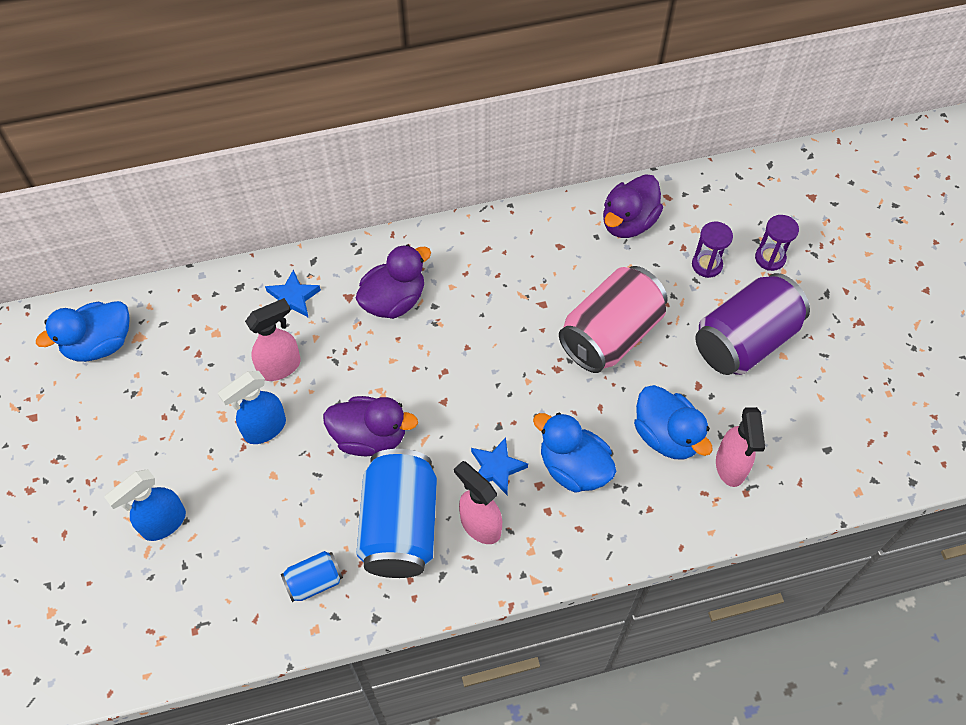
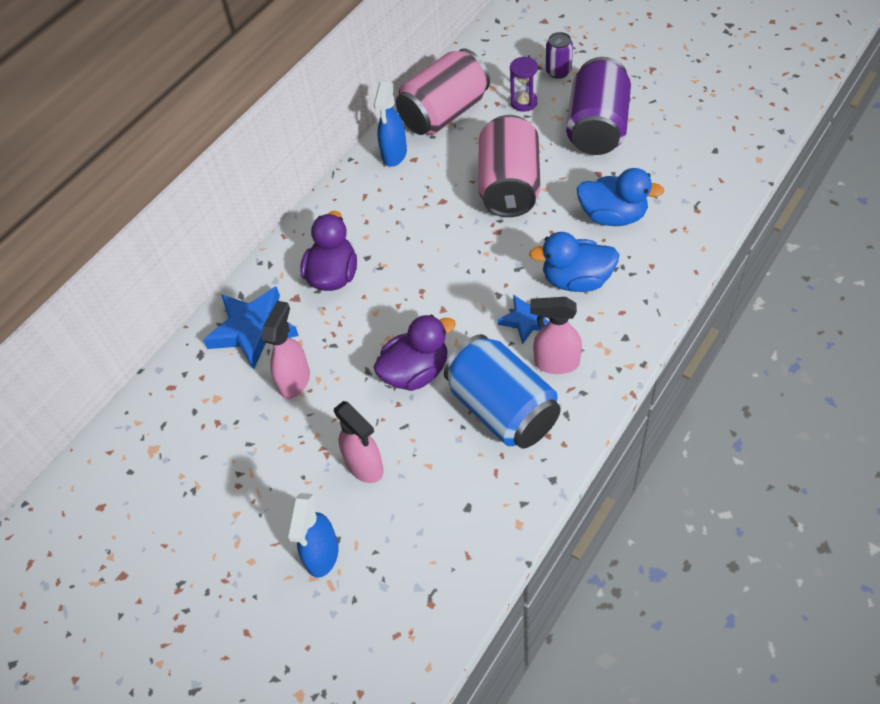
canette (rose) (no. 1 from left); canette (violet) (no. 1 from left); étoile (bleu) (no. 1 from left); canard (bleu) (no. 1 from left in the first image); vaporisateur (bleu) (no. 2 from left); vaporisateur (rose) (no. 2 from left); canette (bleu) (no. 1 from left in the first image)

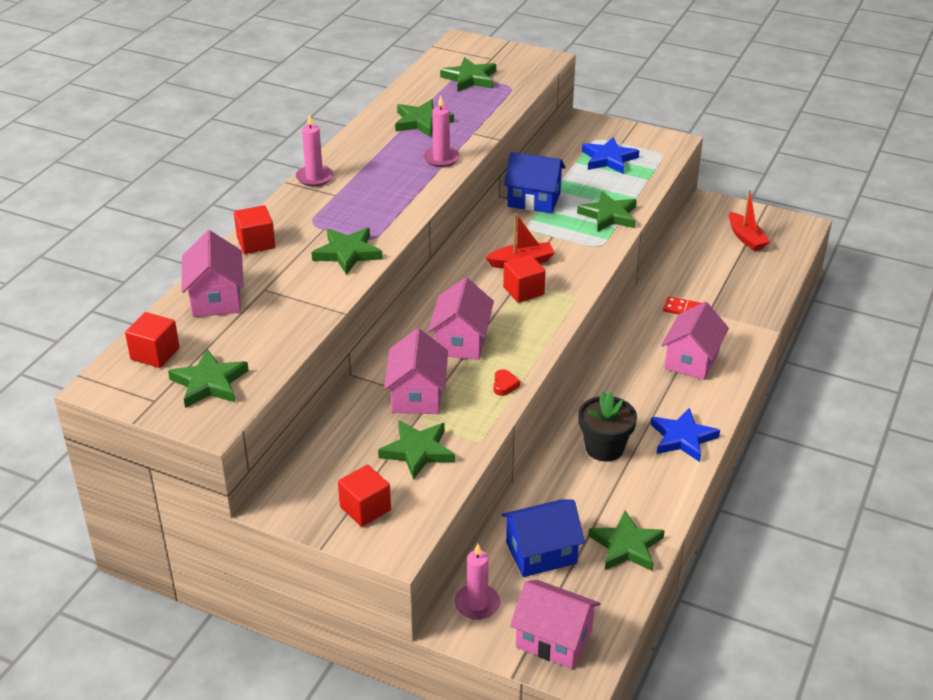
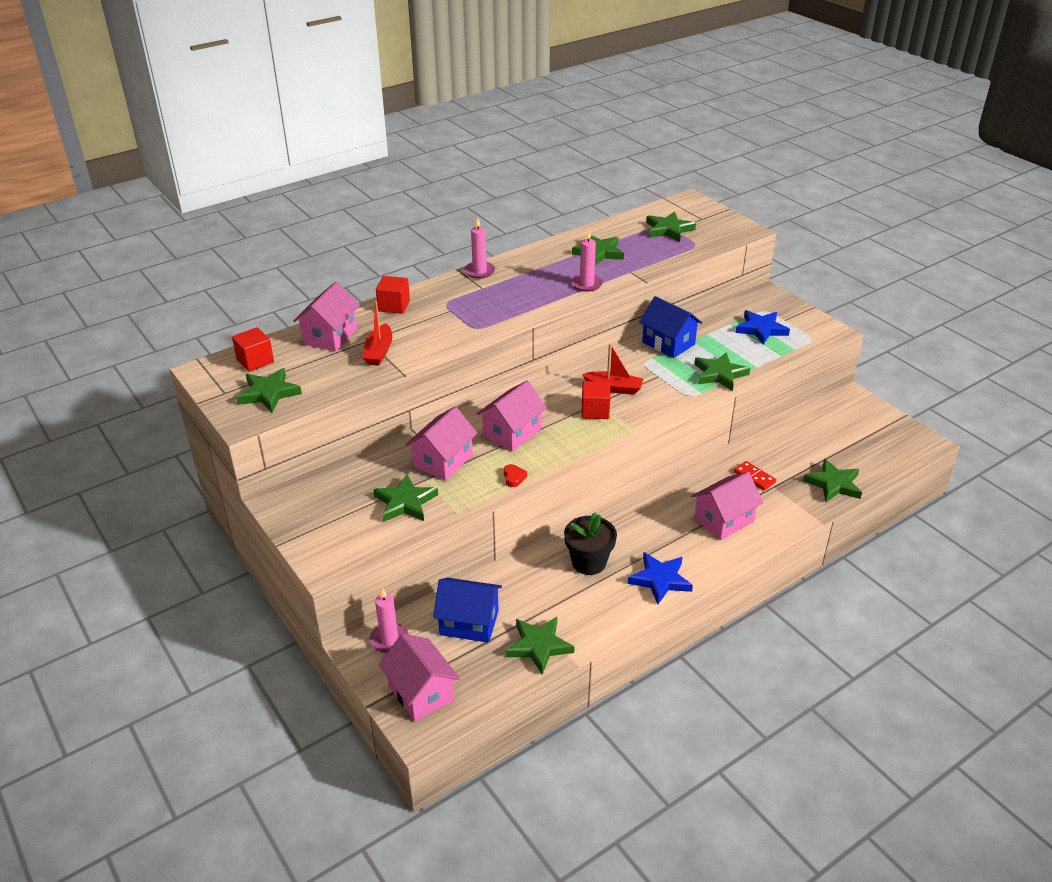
bateau (rouge) (no. 1 from left); étoile (vert) (no. 7 from left); cœur (rouge); cube (rouge) (no. 3 from left in the first image)

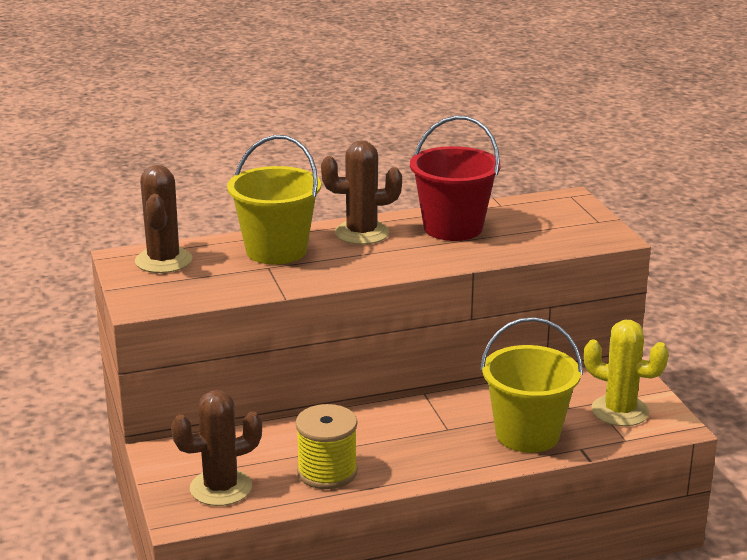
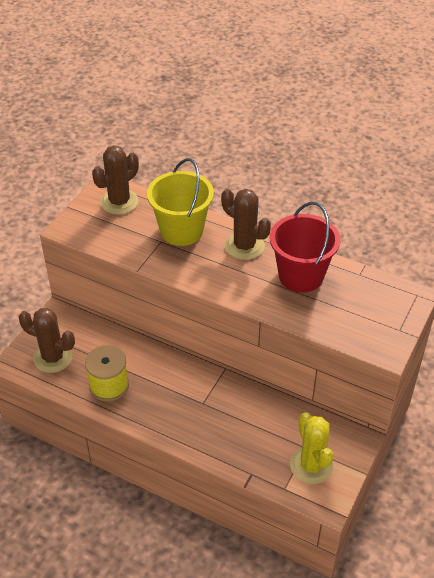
seau (jaune) (no. 2 from left in the first image)

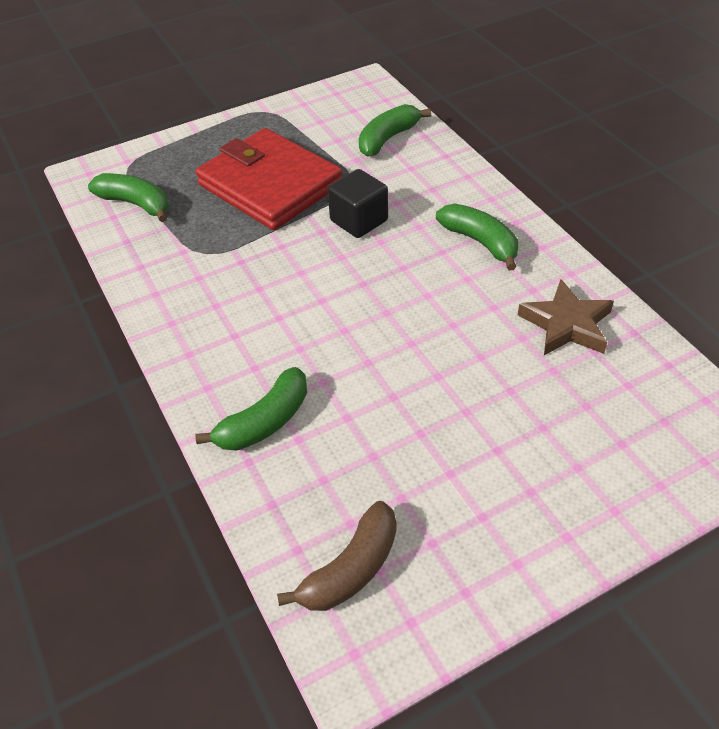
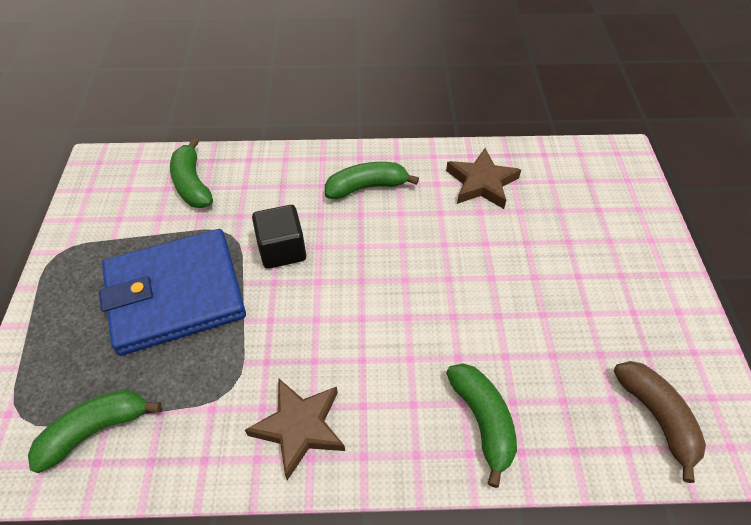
portefeuille (bleu); étoile (marron) (no. 1 from left)

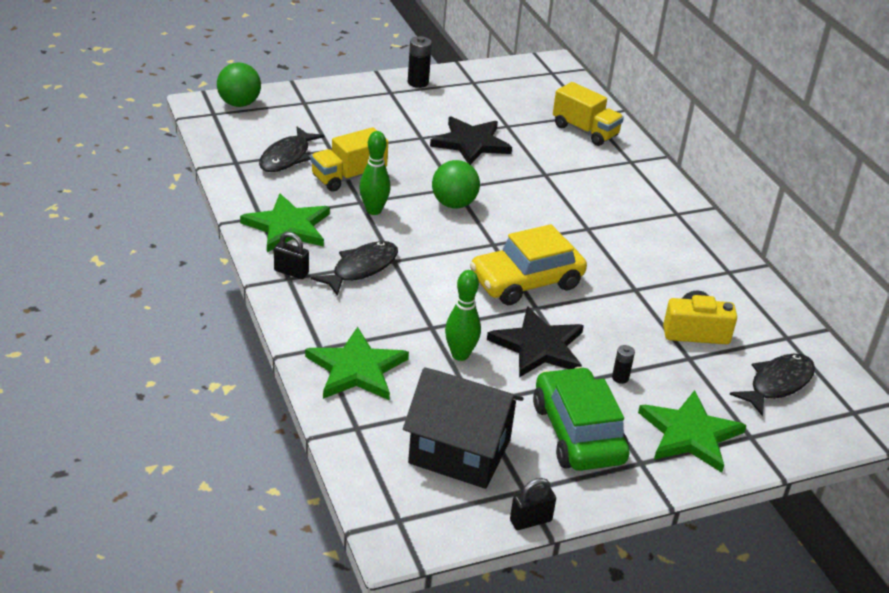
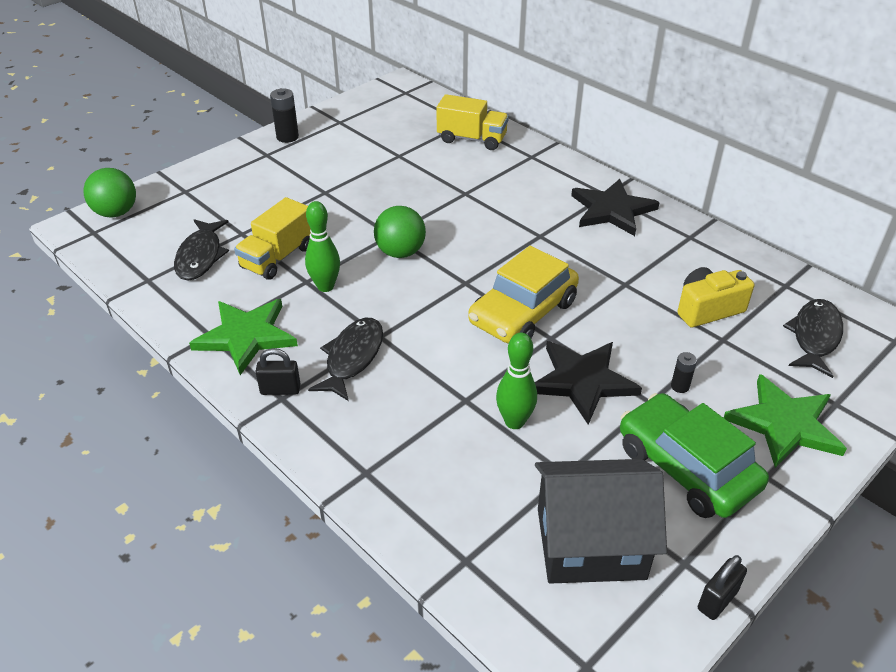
étoile (noir) (no. 2 from left); étoile (vert) (no. 2 from left in the first image)

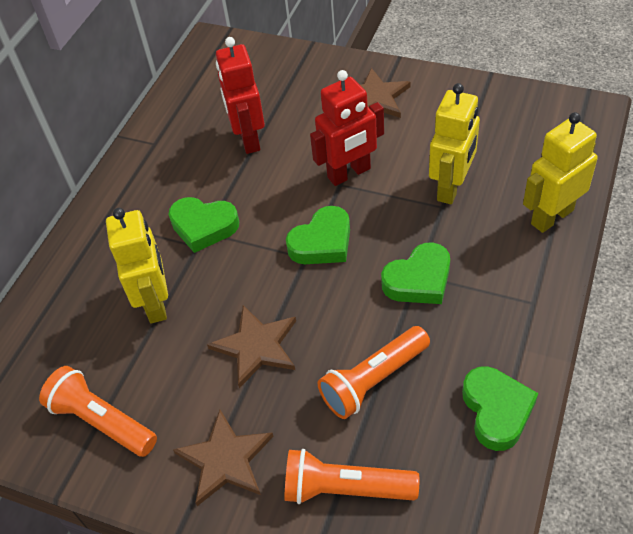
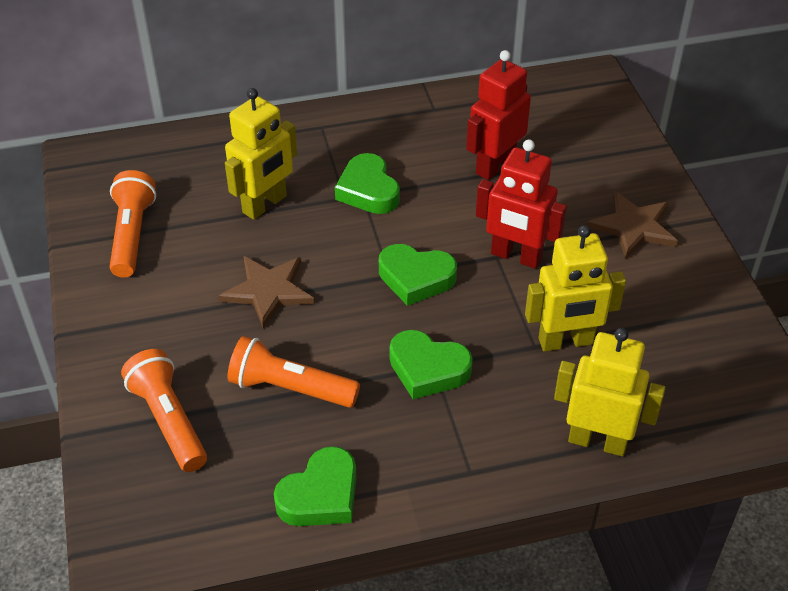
étoile (marron) (no. 1 from left in the first image)

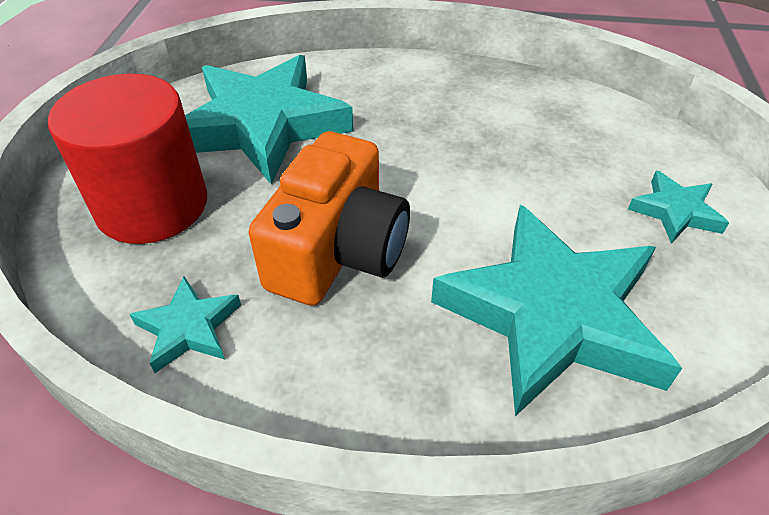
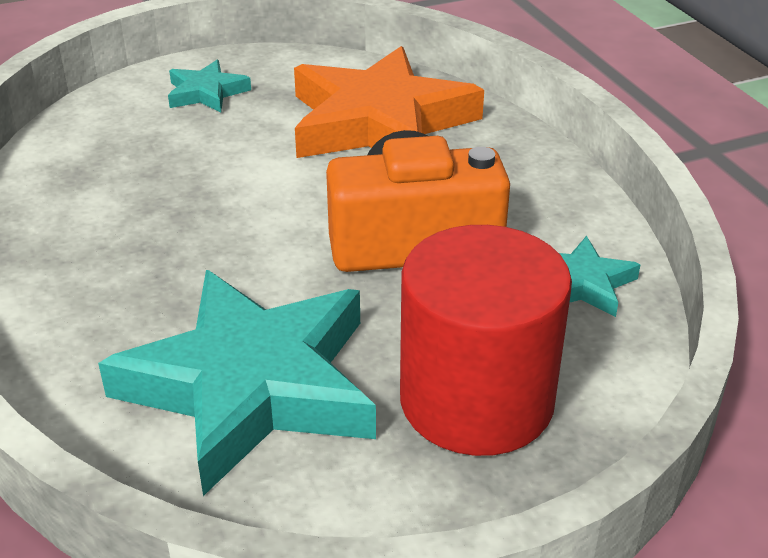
étoile (orange)

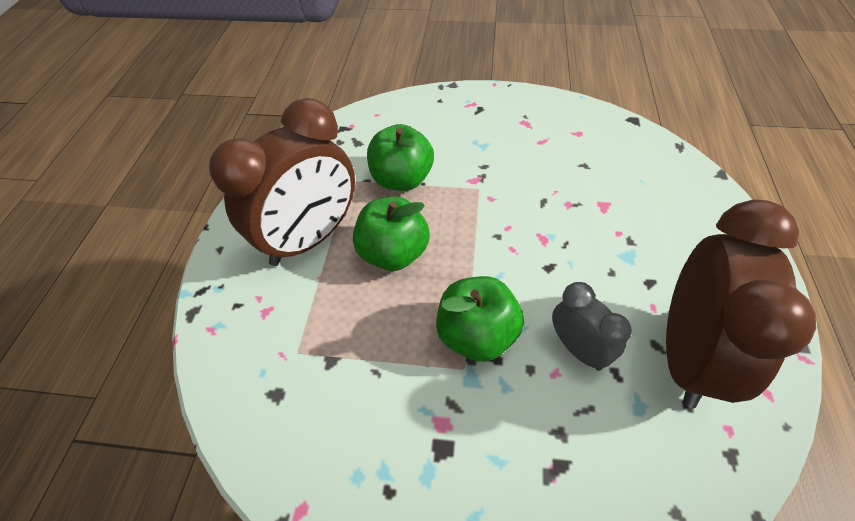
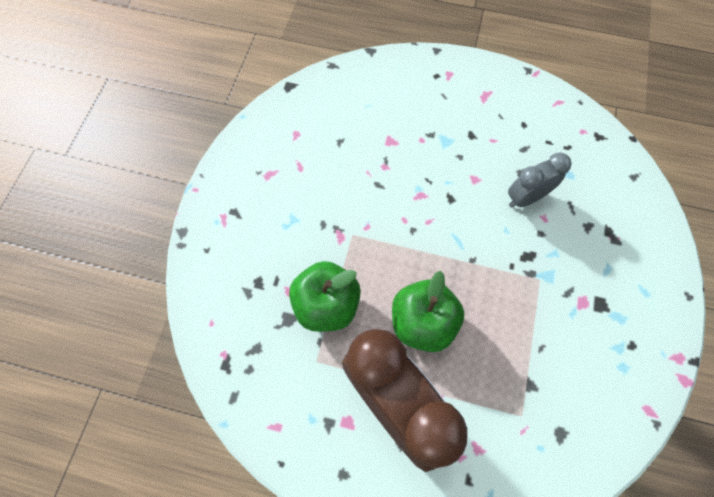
réveil (marron) (no. 2 from left in the first image); pomme (vert) (no. 3 from left in the first image)

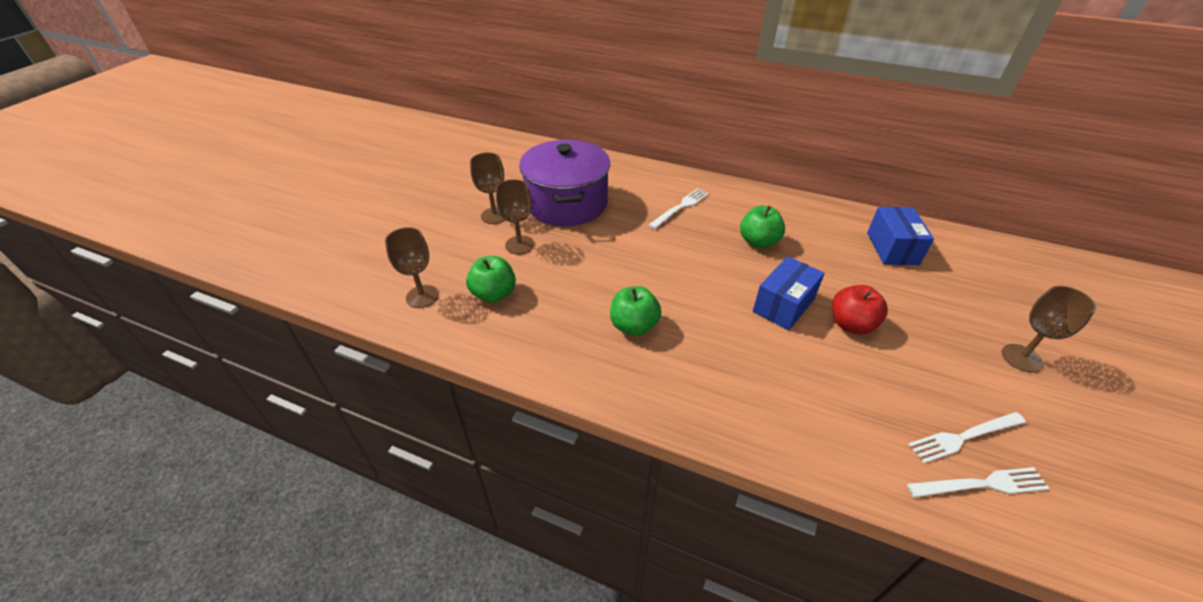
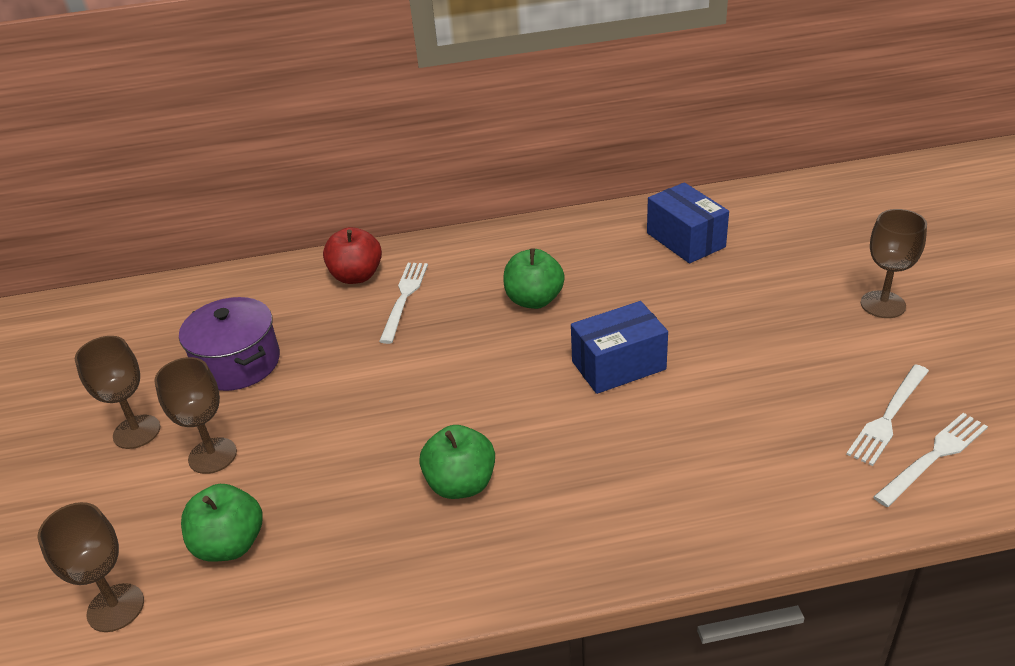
marmite (violet); boîte (bleu) (no. 1 from left); pomme (rouge)

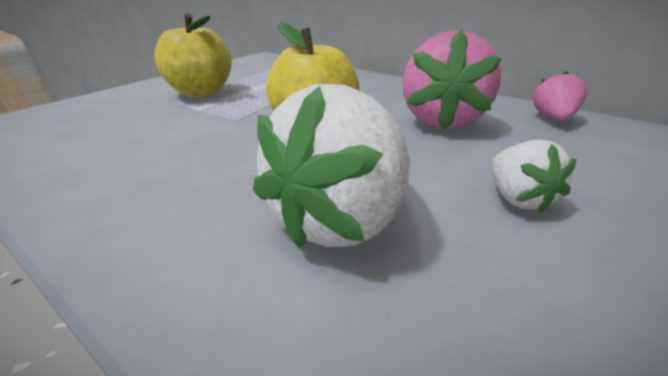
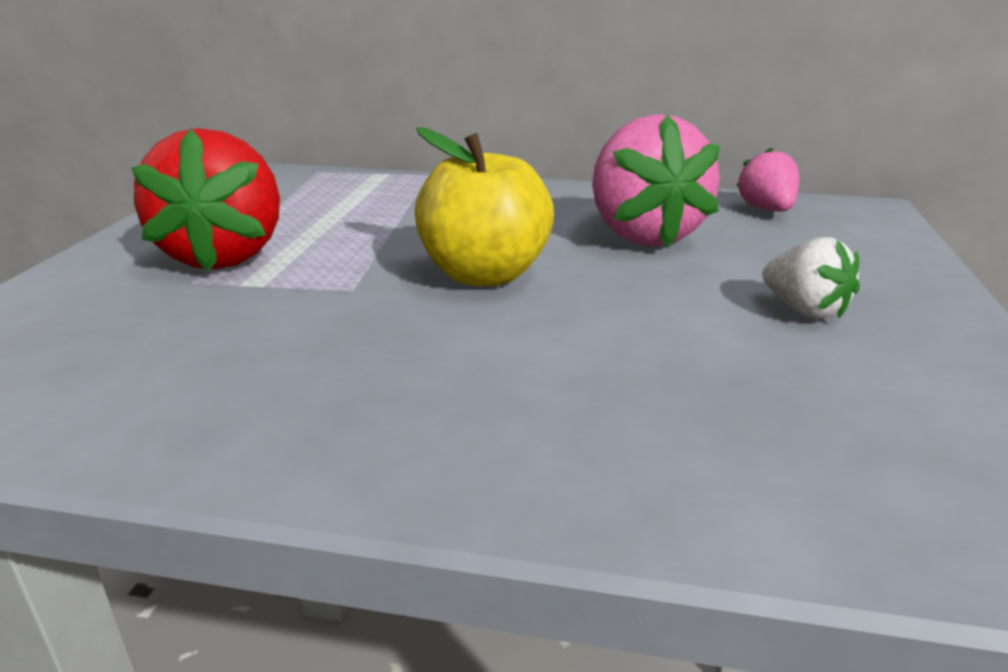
fraise (rouge); fraise (blanc) (no. 1 from left in the first image)

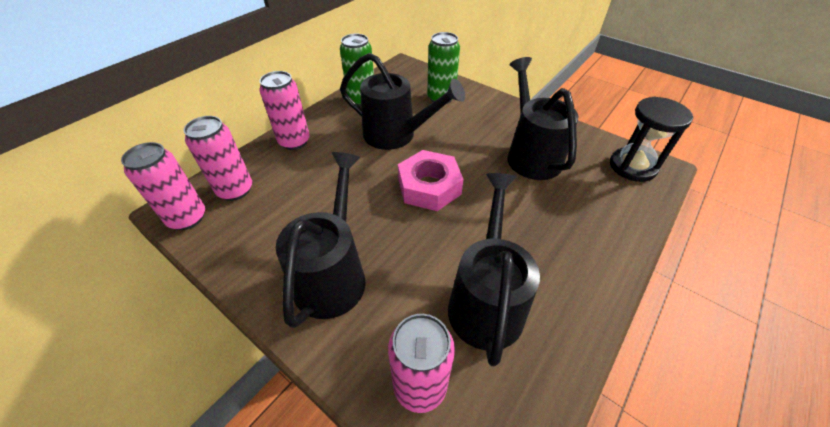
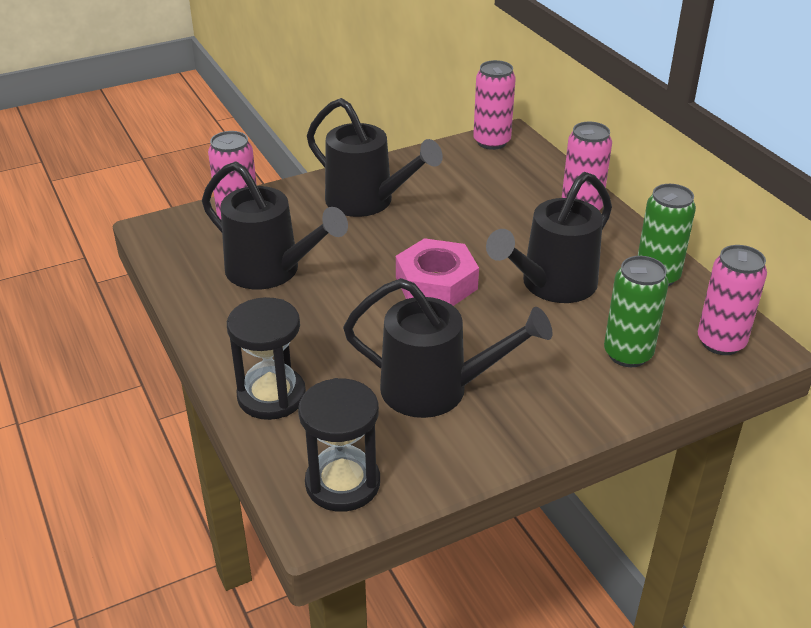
canette (rose) (no. 4 from left); sablier (noir) (no. 1 from left)

